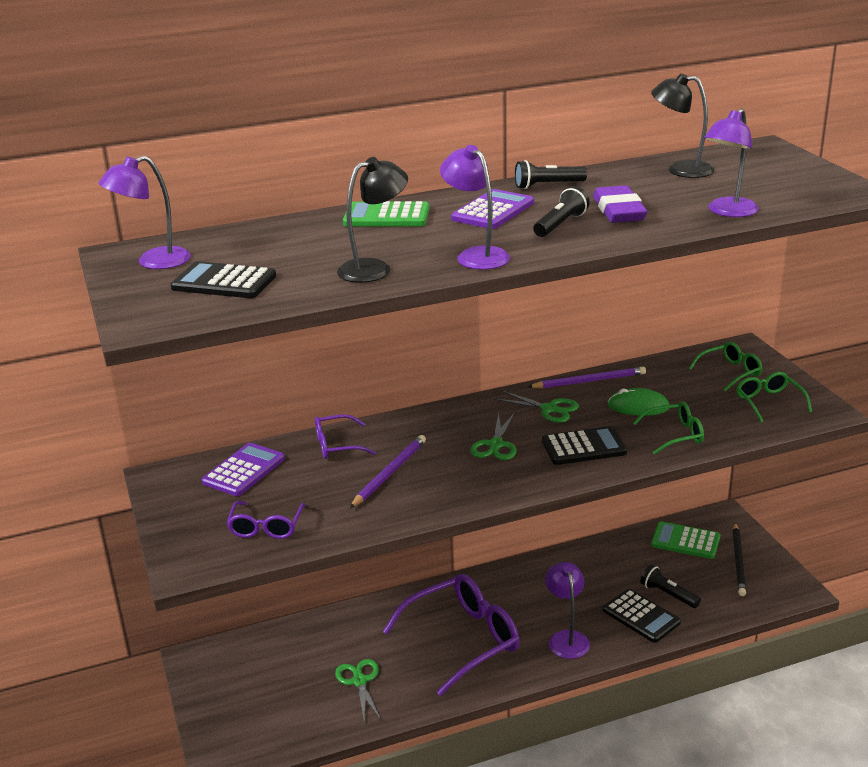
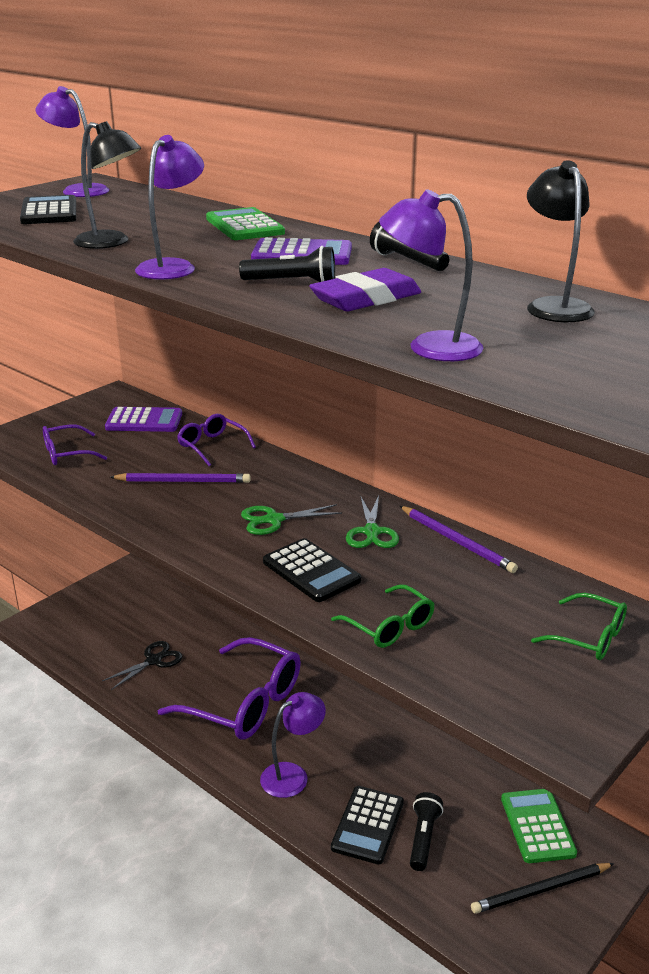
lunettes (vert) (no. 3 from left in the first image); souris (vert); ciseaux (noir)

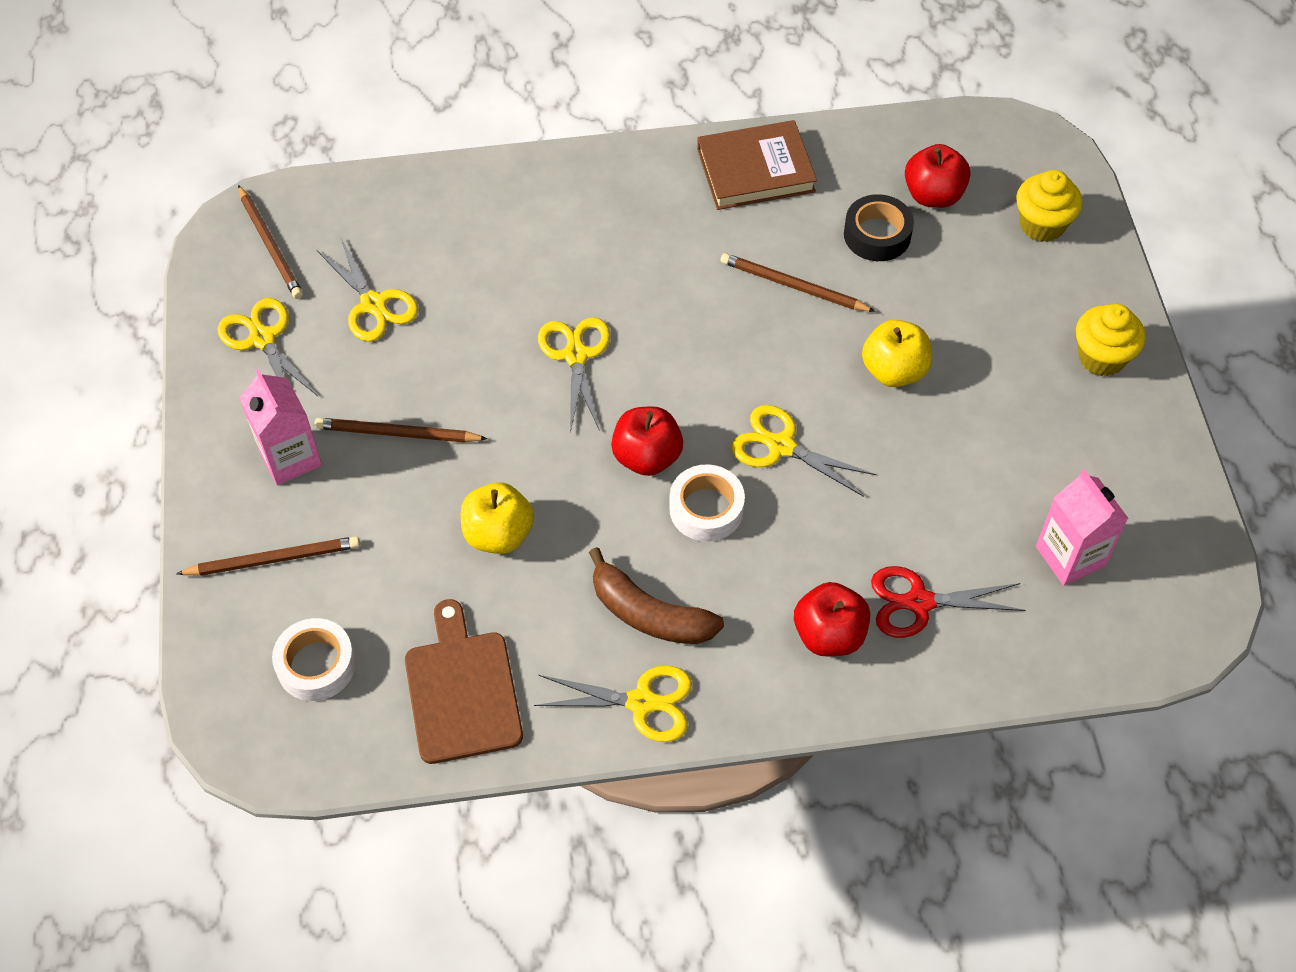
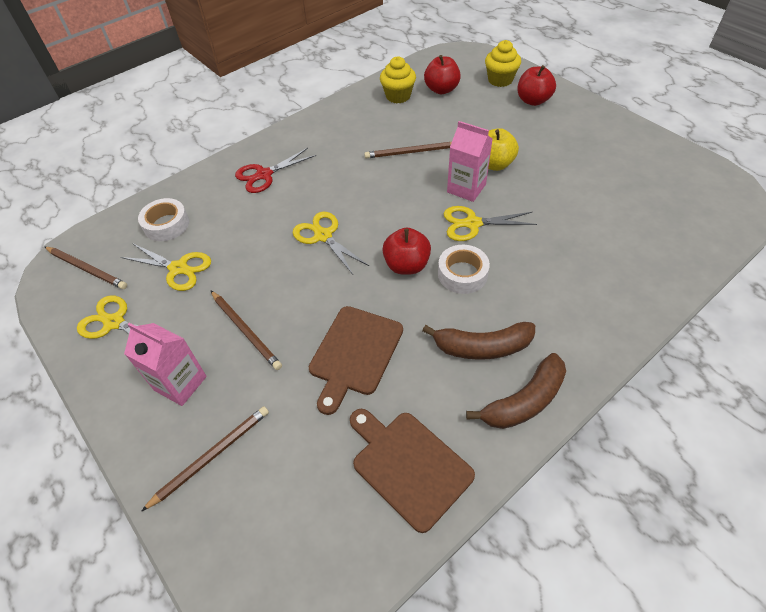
livre (marron); ruban adhésif (noir); muffin (jaune) (no. 1 from left); crayon (marron) (no. 3 from left); brique de lait (rose) (no. 2 from left); planche à découper (marron) (no. 1 from left); ciseaux (rouge); pomme (rouge) (no. 3 from left); ruban adhésif (blanc) (no. 1 from left); banane (marron) (no. 2 from left)

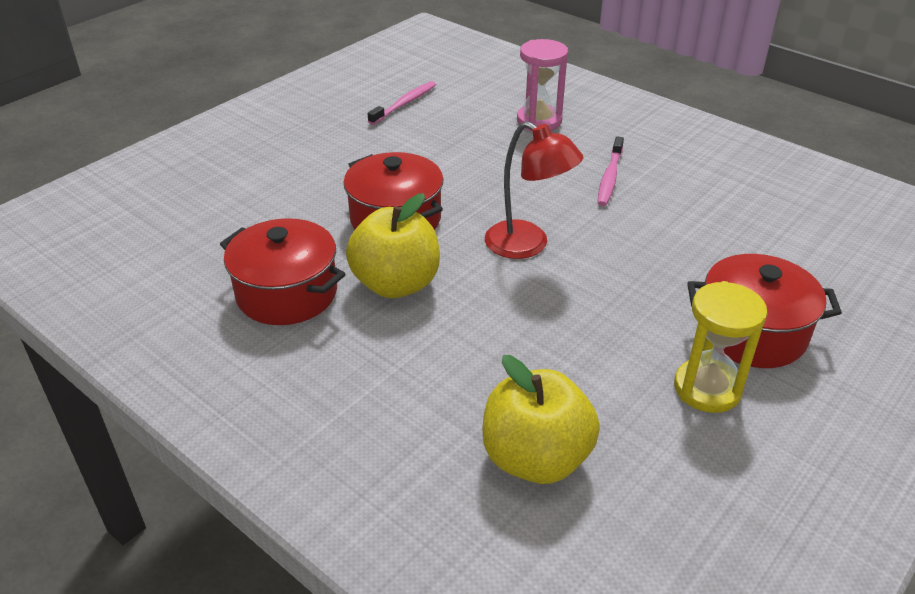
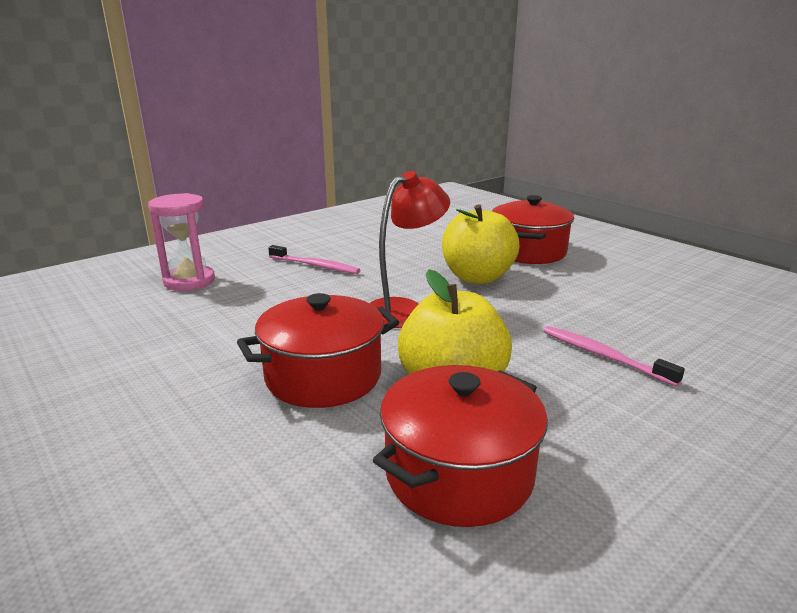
brosse à dents (rose) (no. 2 from left); sablier (jaune); pomme (jaune) (no. 2 from left)

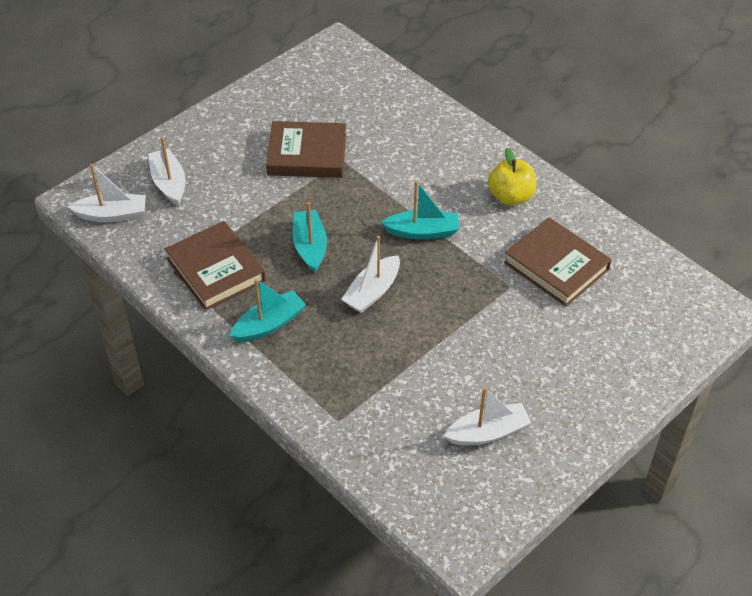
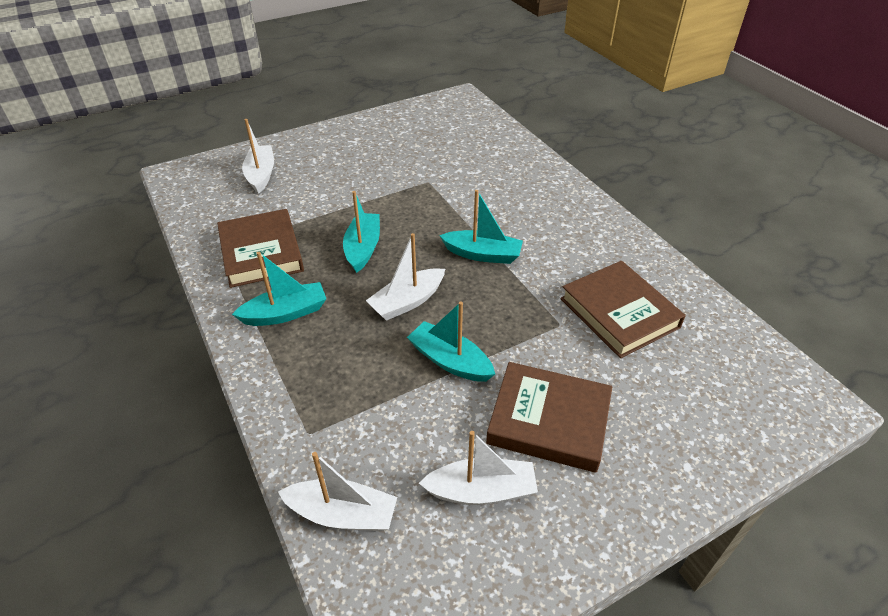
livre (marron) (no. 2 from left); pomme (jaune); bateau (blanc) (no. 2 from left); bateau (turquoise) (no. 3 from left)

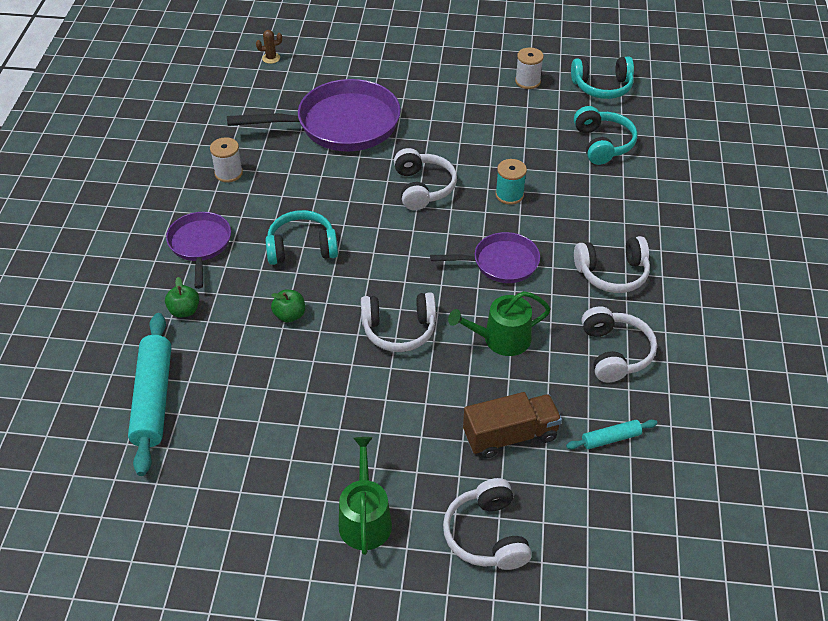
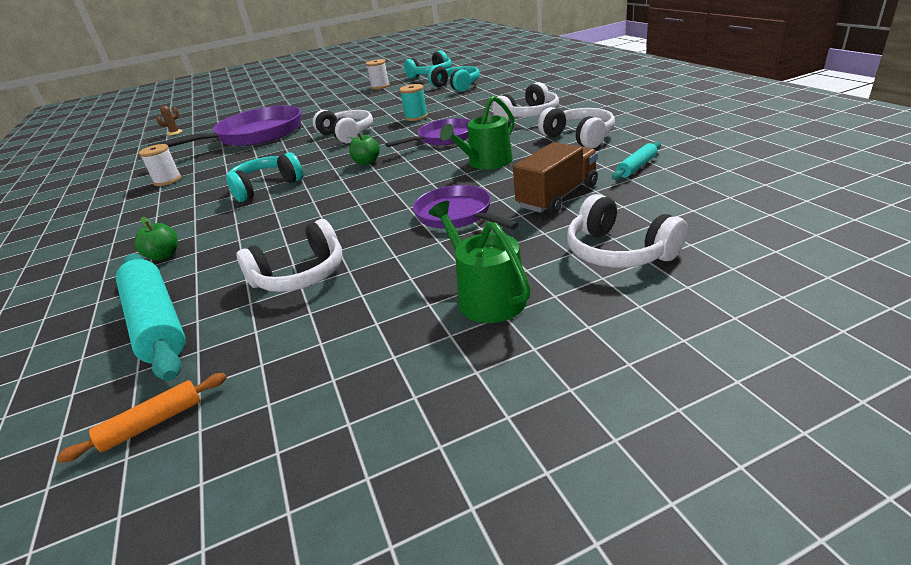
poêle (violet) (no. 3 from left); pomme (vert) (no. 2 from left); casque audio (blanc) (no. 1 from left); rouleau à pâtisserie (orange)

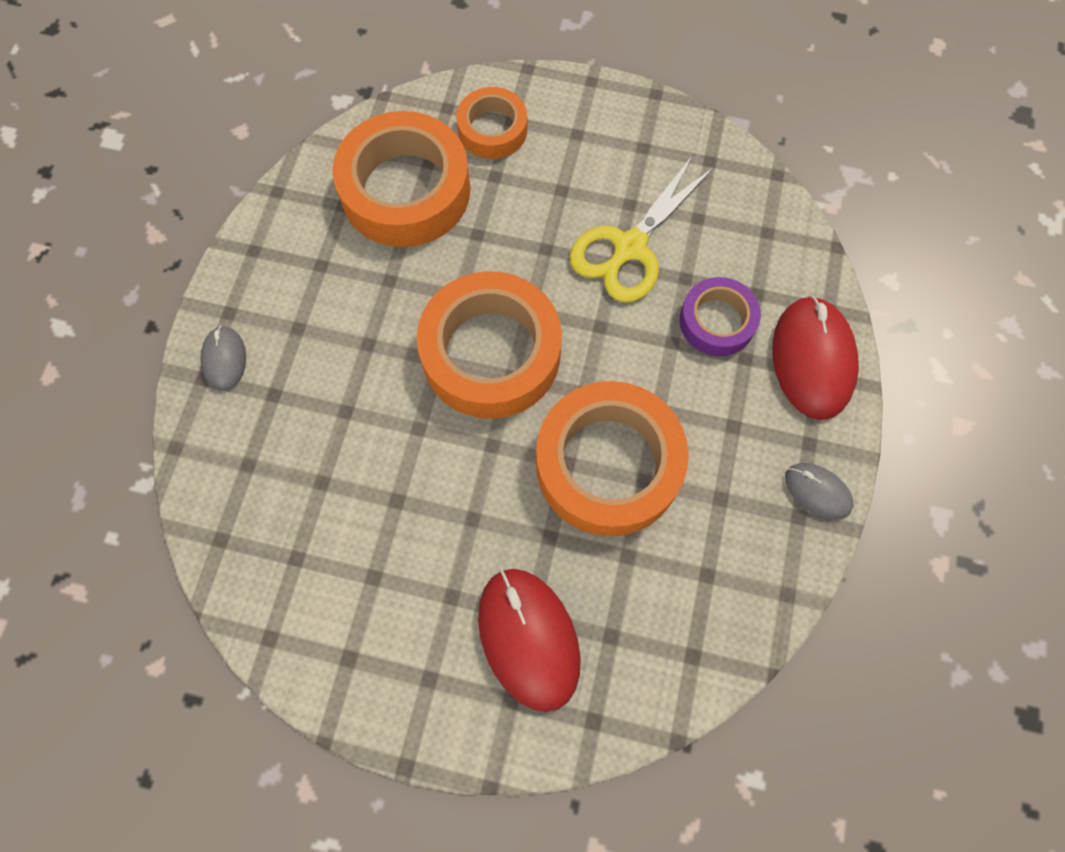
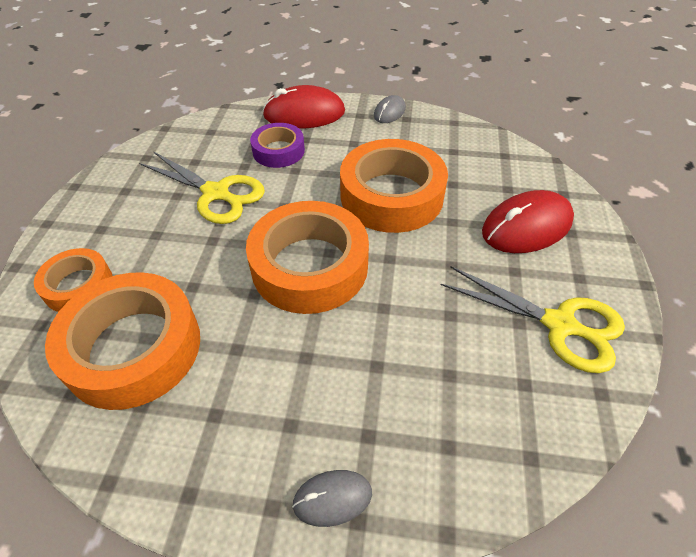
ciseaux (jaune) (no. 2 from left)

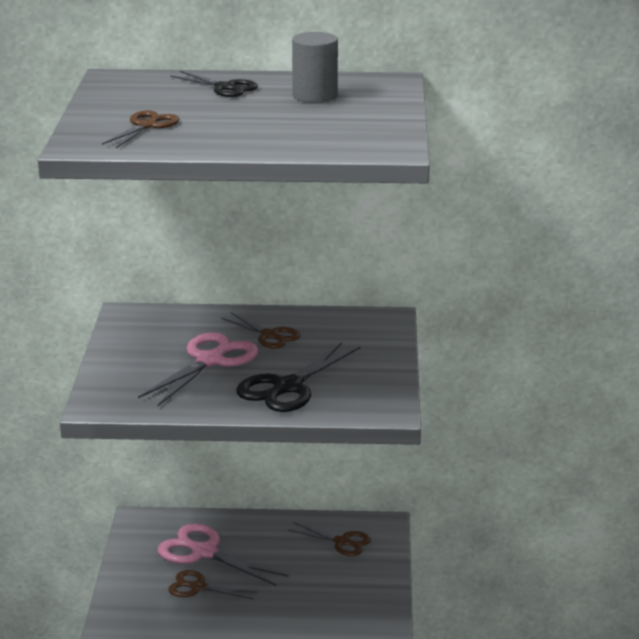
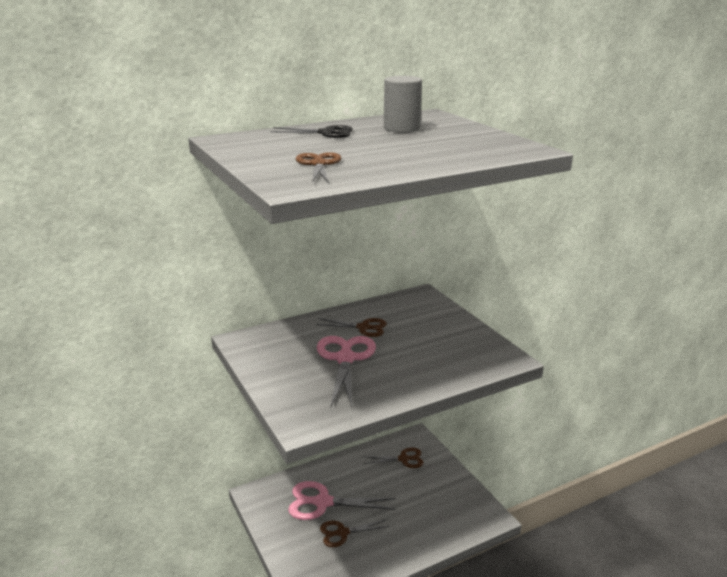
ciseaux (noir) (no. 2 from left in the first image)

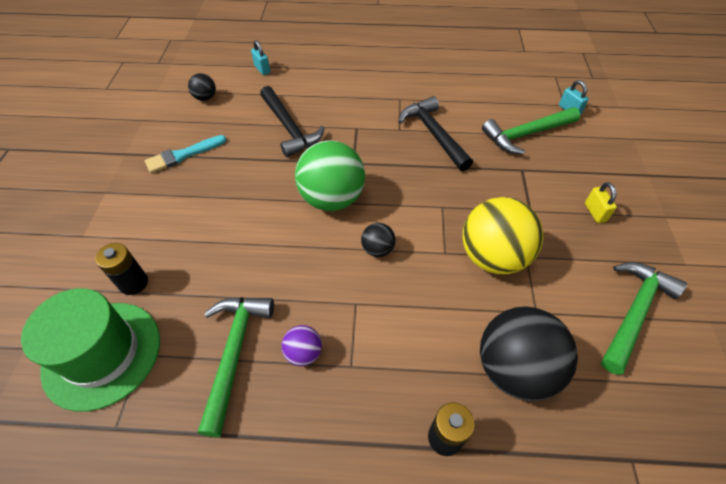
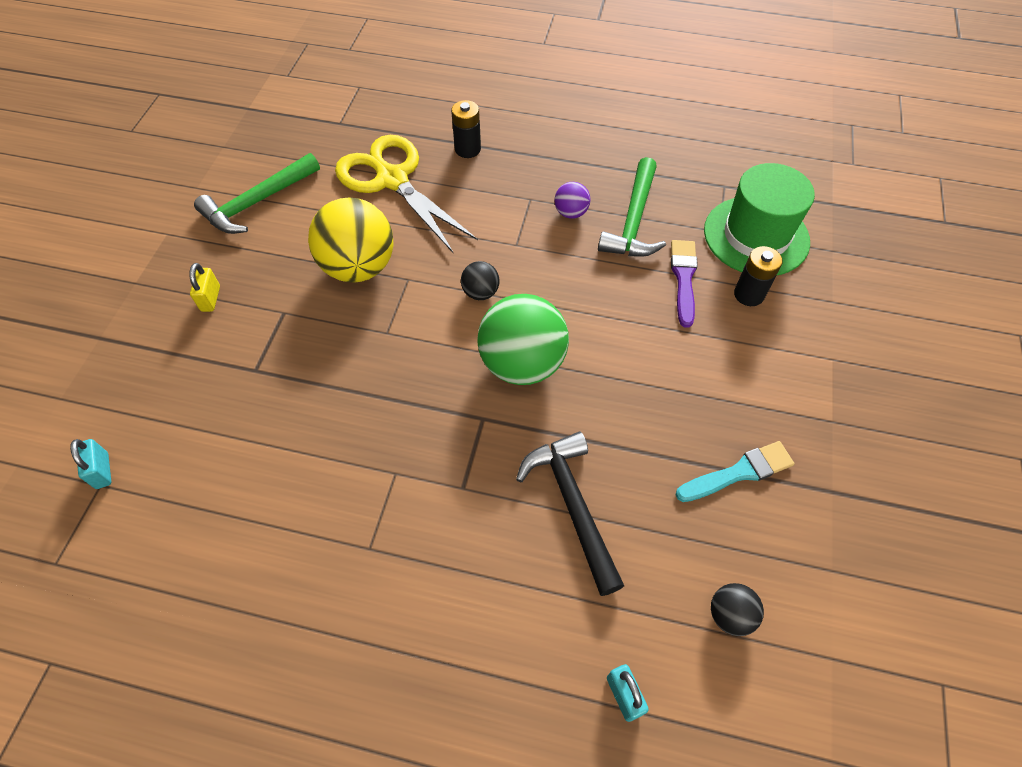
marteau (noir) (no. 2 from left in the first image); marteau (vert) (no. 2 from left in the first image); ciseaux (jaune); pinceau (violet)

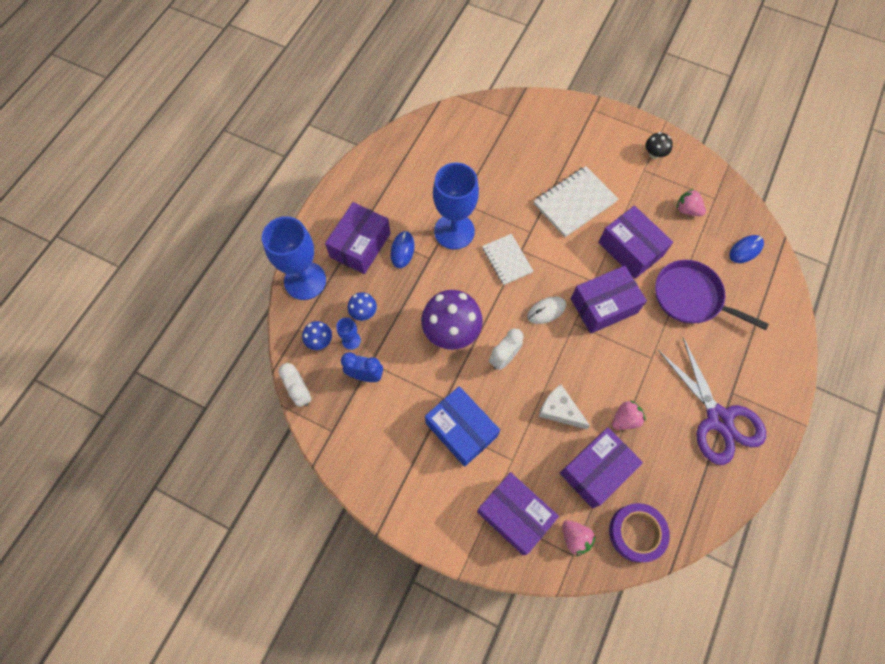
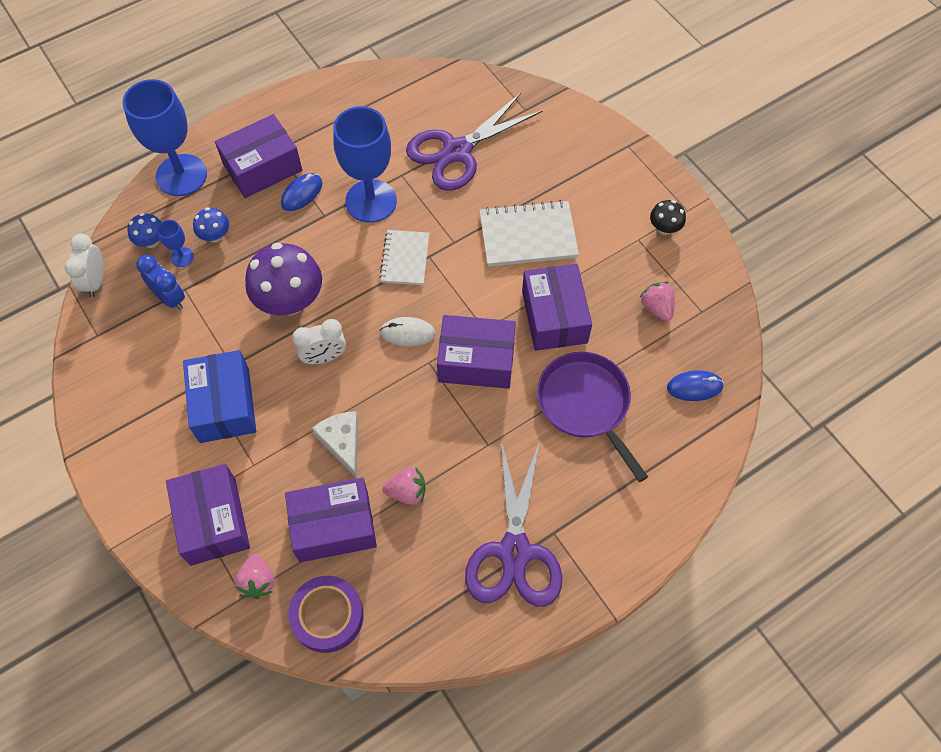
ciseaux (violet) (no. 1 from left)

